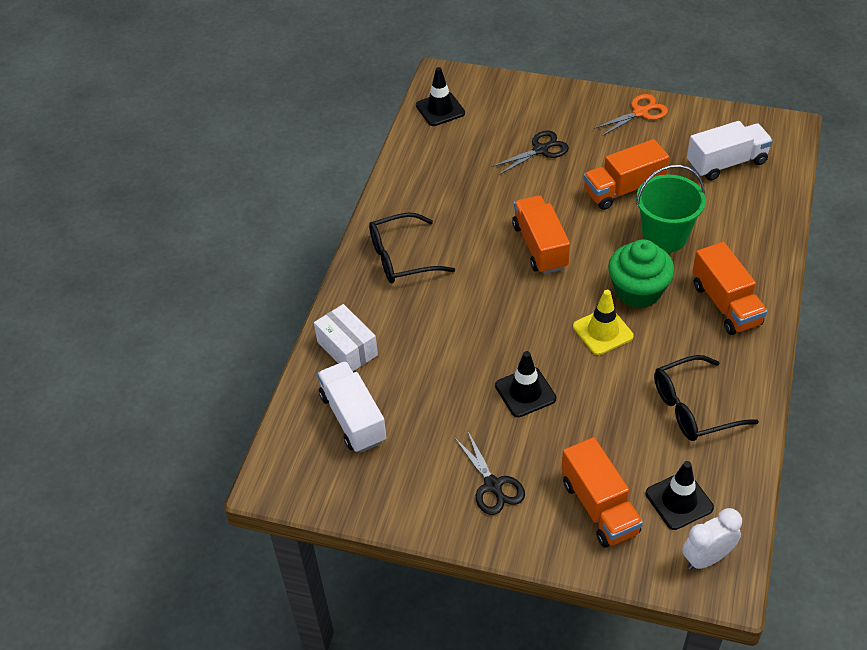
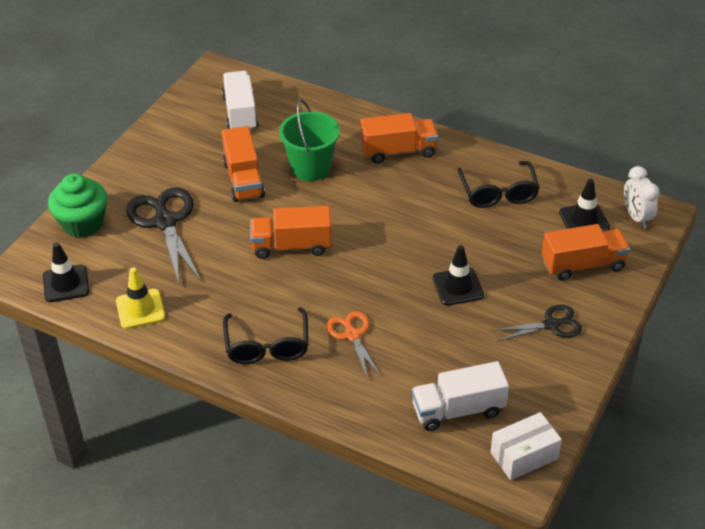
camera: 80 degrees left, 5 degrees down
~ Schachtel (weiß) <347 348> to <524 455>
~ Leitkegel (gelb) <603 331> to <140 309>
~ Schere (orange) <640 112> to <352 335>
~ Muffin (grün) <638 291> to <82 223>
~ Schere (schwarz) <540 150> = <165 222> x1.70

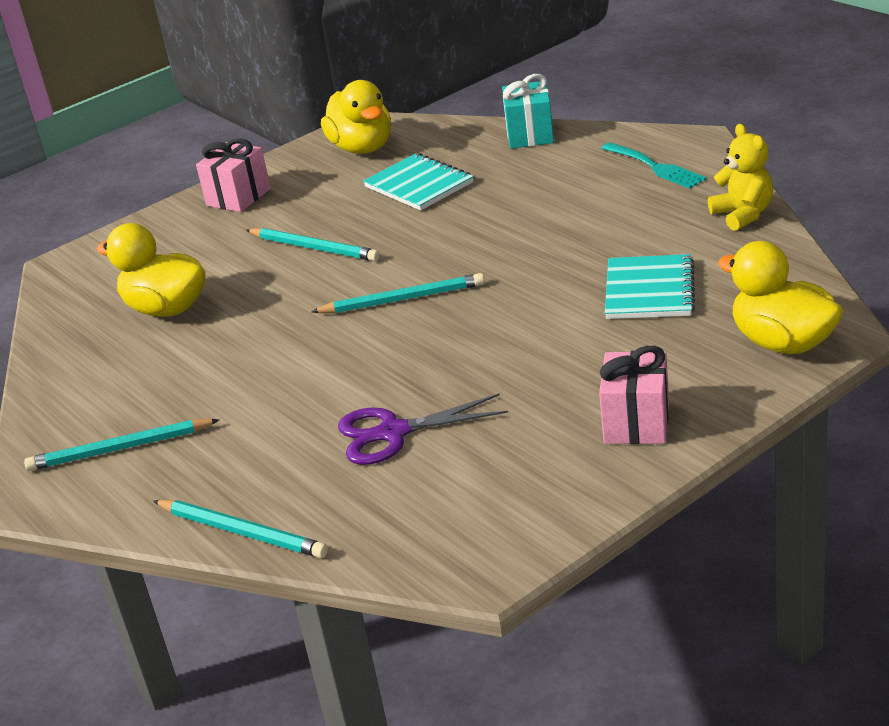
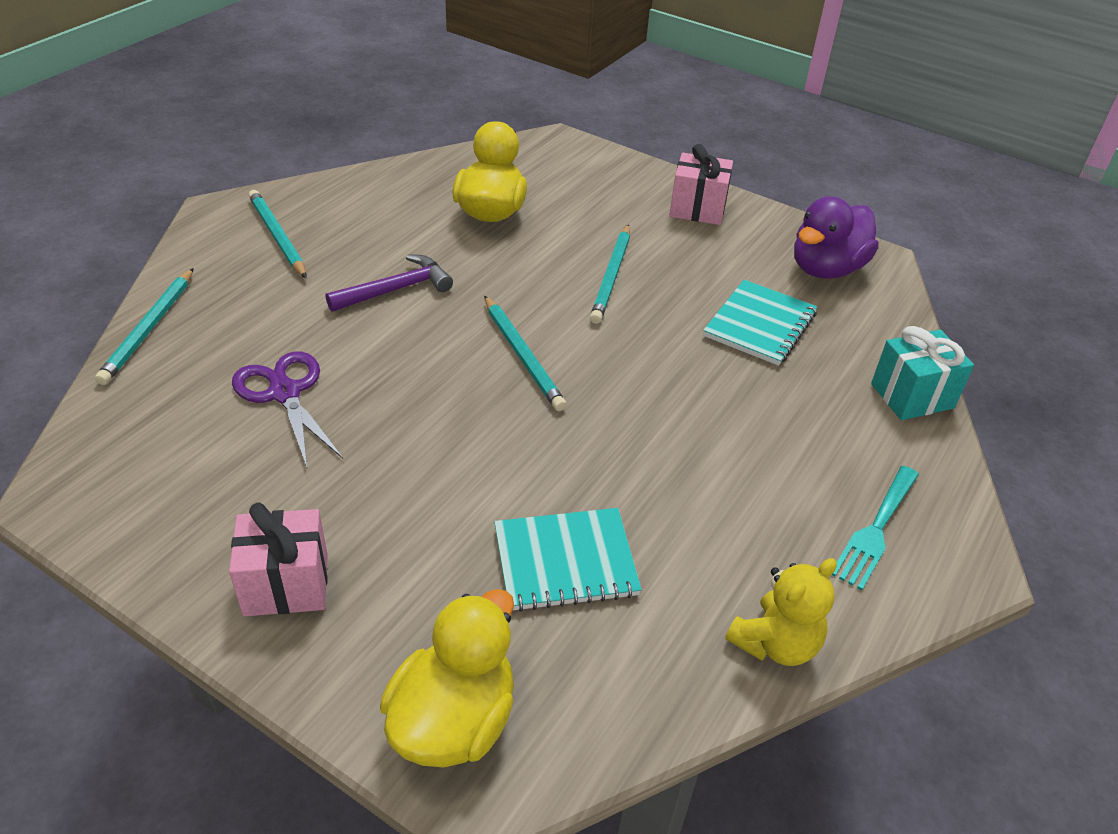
camera: 65 degrees right, 10 degrees up
+ Hammer (lila) <396 289>
~ Ente (gelb) <362 148> to Ente (lila) <826 269>

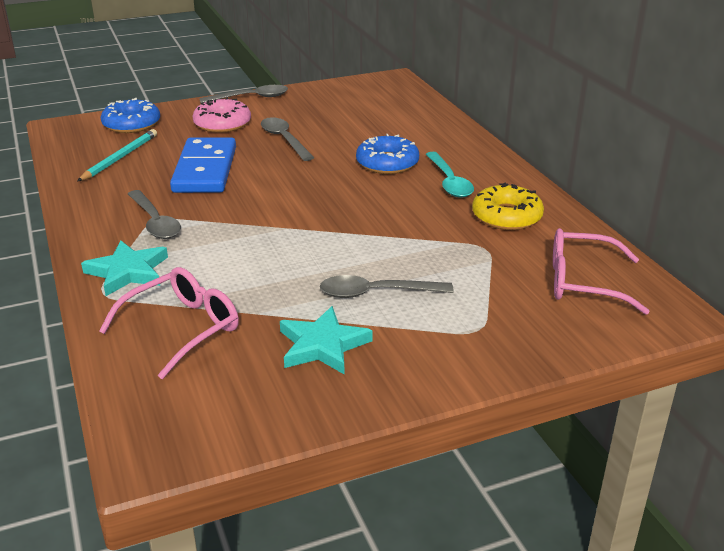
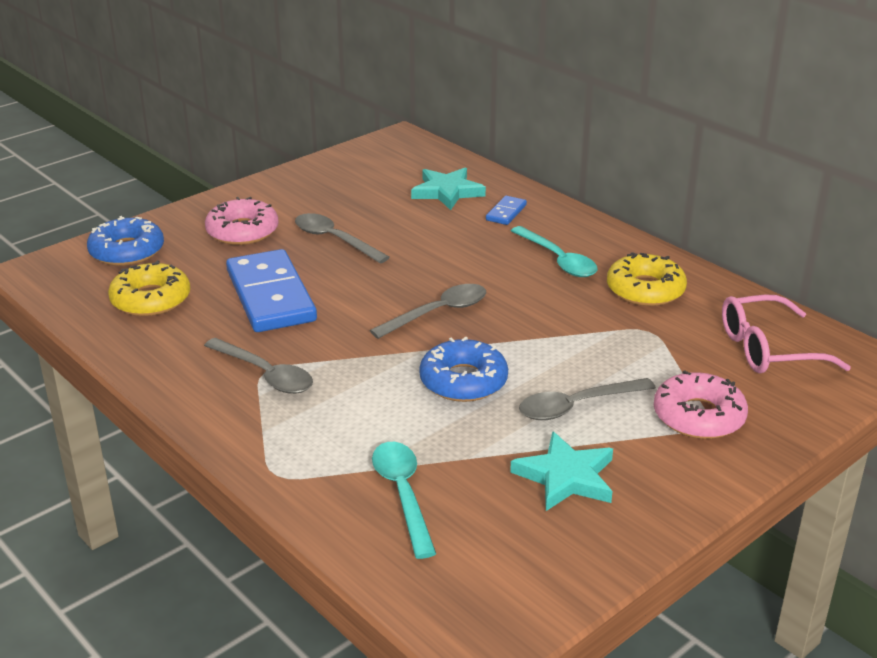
camera: 20 degrees left, 0 degrees up
+ Dominostein (blau) <506 212>
+ Donut (rosa) <698 416>
~ Stern (türkis) <128 272> to <447 192>
~ Löffel (grau) <251 98> to <438 313>
~ Donut (blau) <387 163> to <463 381>
~ Bleistift (türkis) <120 158> to Donut (gelb) <151 299>
~ Brille (rosa) <182 328> to Löffel (türkis) <403 494>

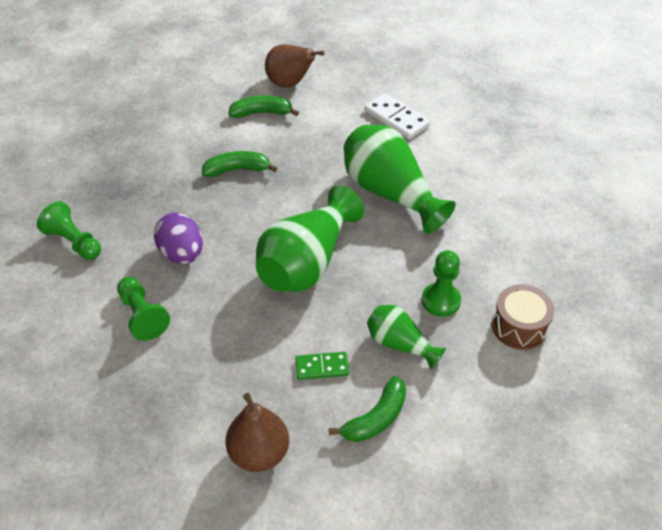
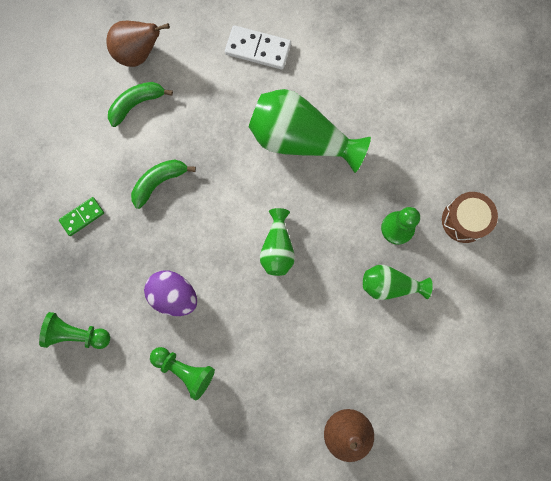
camera: 30 degrees left, 30 degrees up
- Banane (grün) <376 418>
~ Dominostein (grün) <322 367> to <82 217>
~ Vase (grün) <307 262> = <277 248> x0.55

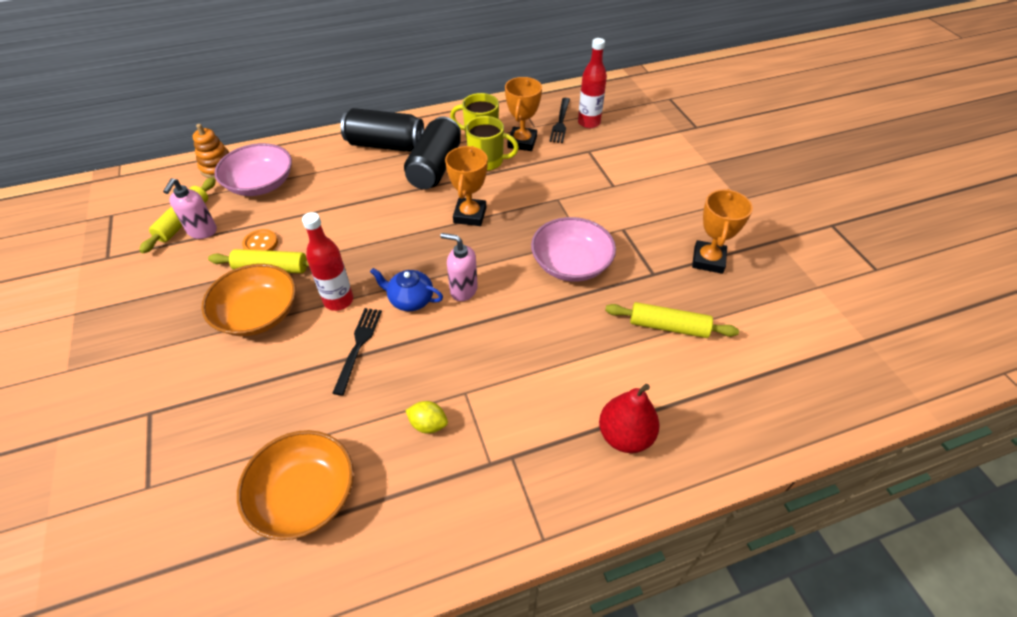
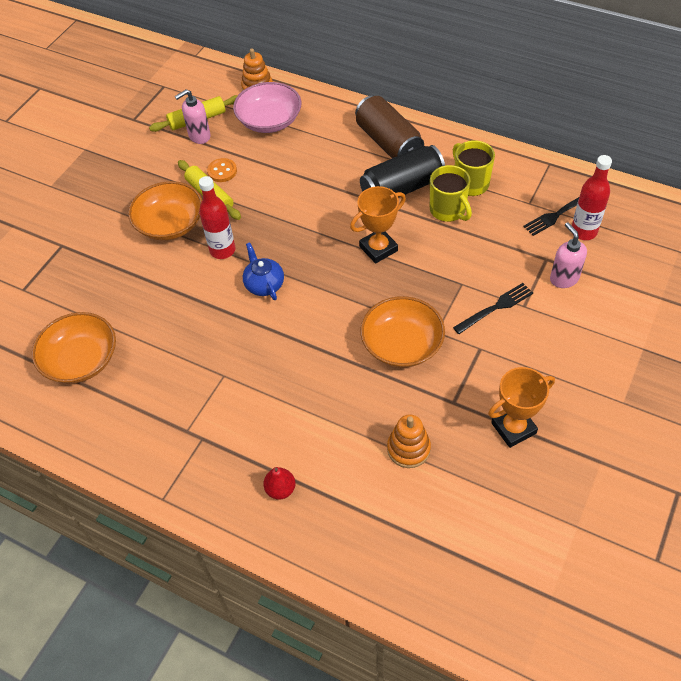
camera: 50 degrees right, 5 degrees up
- Zitrone (gelb) <428 424>
- Pokal (orange) <522 142>
~ Gabel (schwarz) <358 346> to <496 307>
~ Seifenspender (rosa) <463 290> to <564 278>
~ Nudelholz (gelb) <668 326> to Stapelspielzeug (orange) <408 449>
~ Dose (schwarz) <385 145> to Dose (braun) <388 142>
~ Schüssel (rosa) <571 264> to Schüssel (orange) <402 344>
~ Birne (rot) <625 436> = <280 489> x0.62

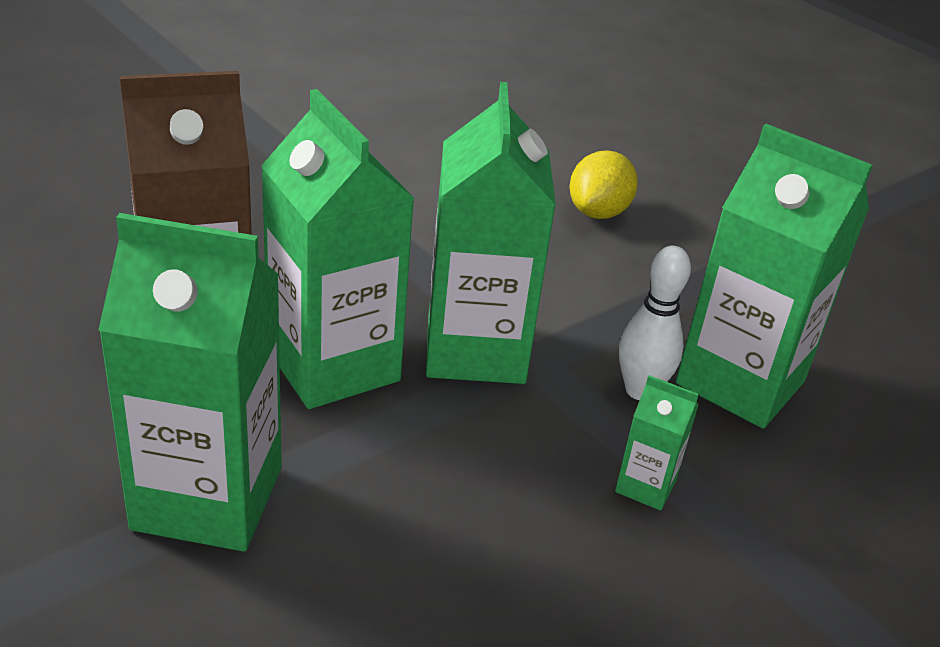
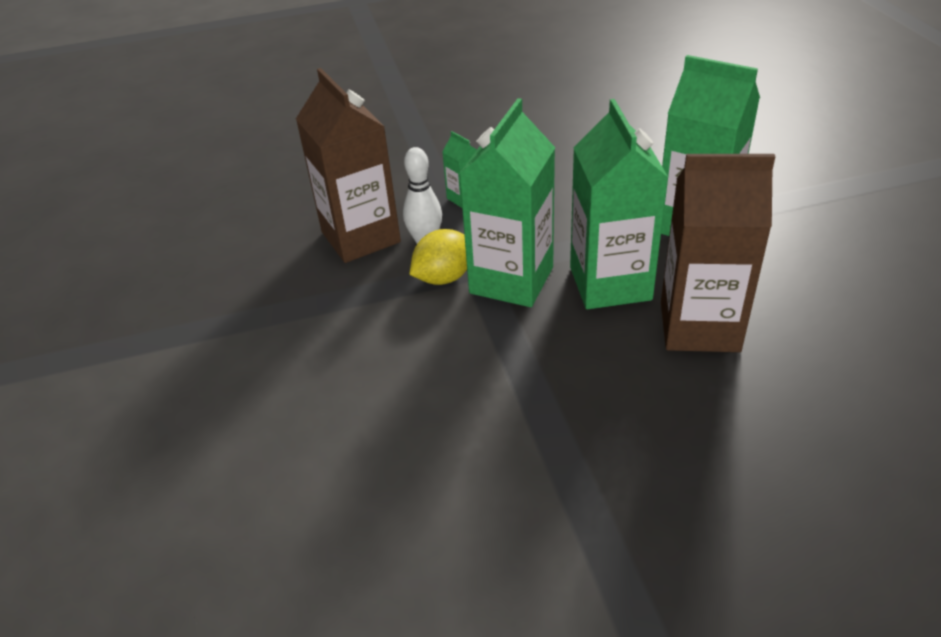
camera: 150 degrees left, 5 degrees up
~ Zitrone (gelb) <598 212> to <444 277>
~ Getränkekarton (grün) <740 382> to Getränkekarton (braun) <360 237>

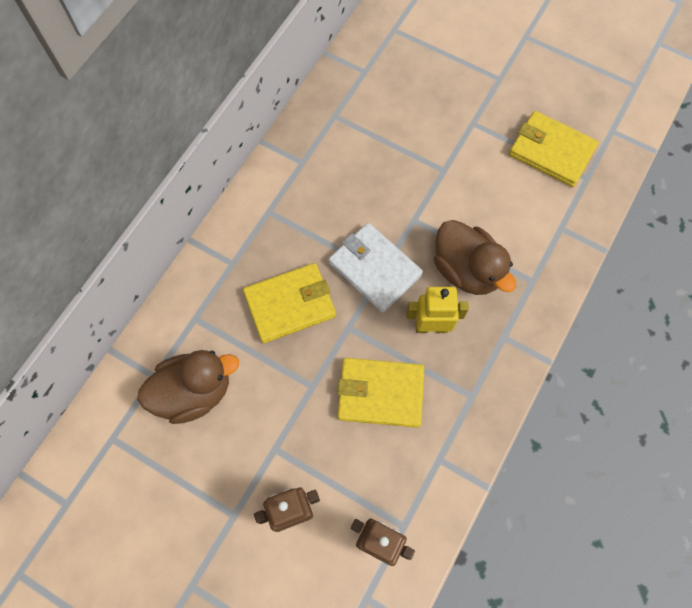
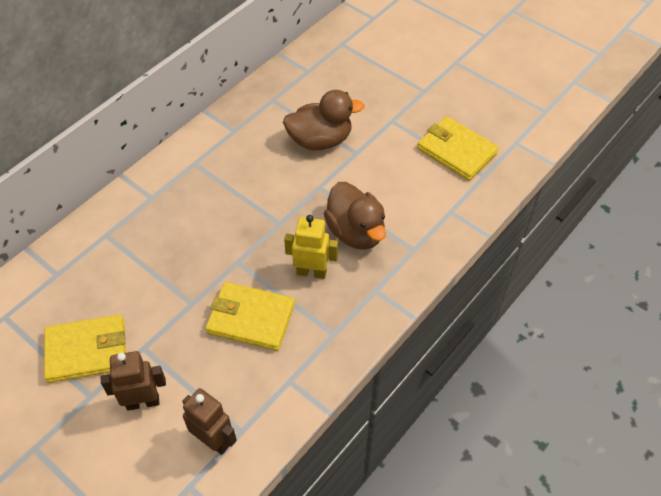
camera: 10 degrees right, 15 degrees down
- Geldbörse (weiß) <374 269>
~ Ente (braun) <194 392> to <320 140>
~ Geldbörse (gelb) <290 304> to <87 350>

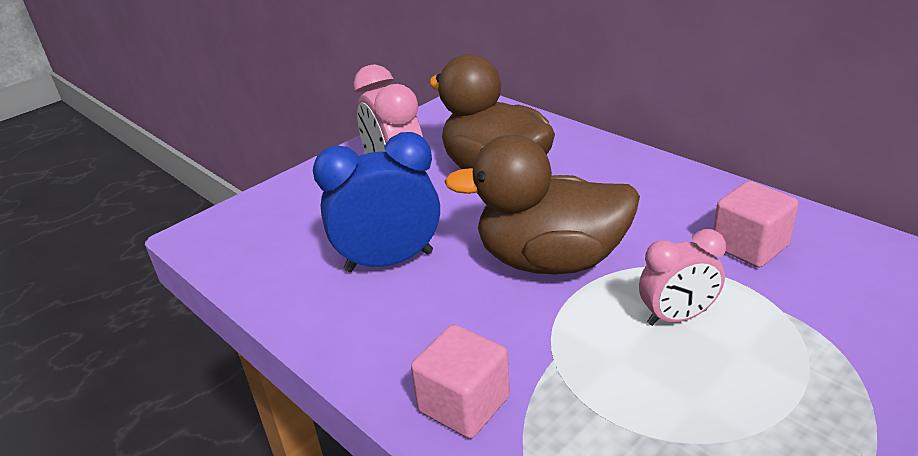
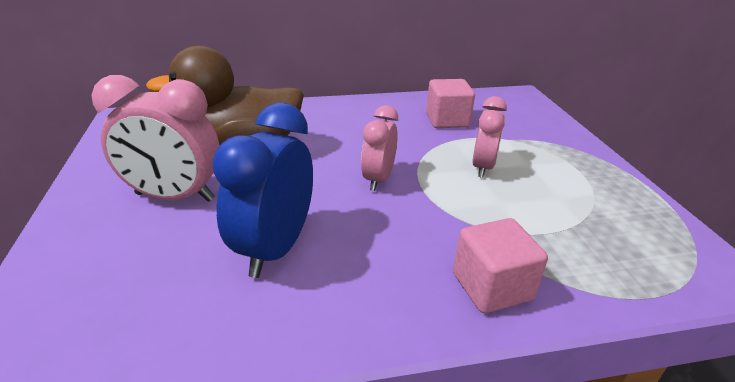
camera: 60 degrees left, 0 degrees up
~ Ente (braun) <550 261> to Wecker (rosa) <378 179>

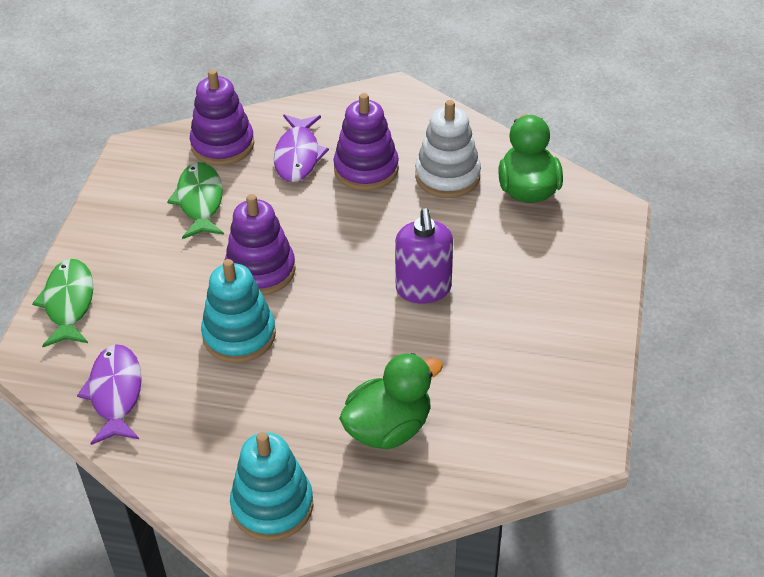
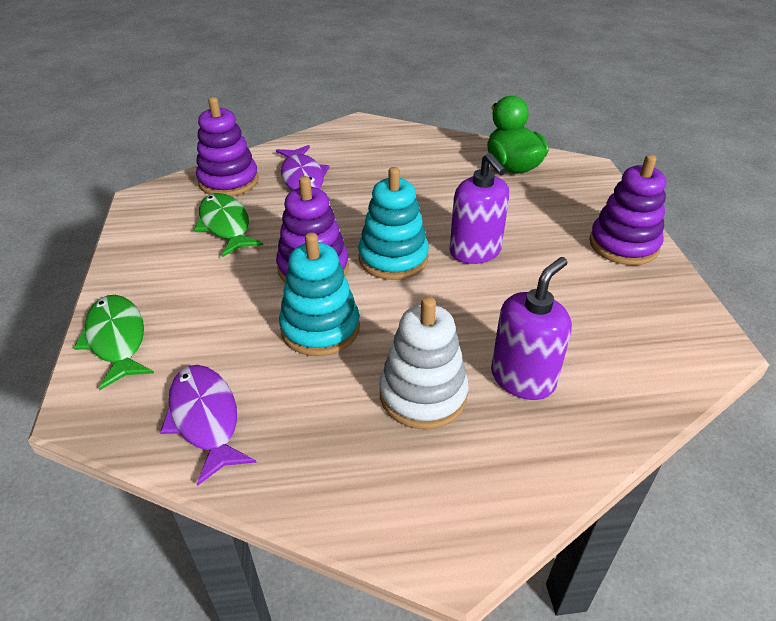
camera: 20 degrees left, 5 degrees down
~ Stapelspielzeug (türkis) <272 506> to <393 258>
~ Stapelspielzeug (lila) <366 169> to <623 245>
~ Stapelspielzeug (weiß) <447 176> to <423 394>
~ Ente (grün) <388 428> to Seifenspender (lila) <523 378>

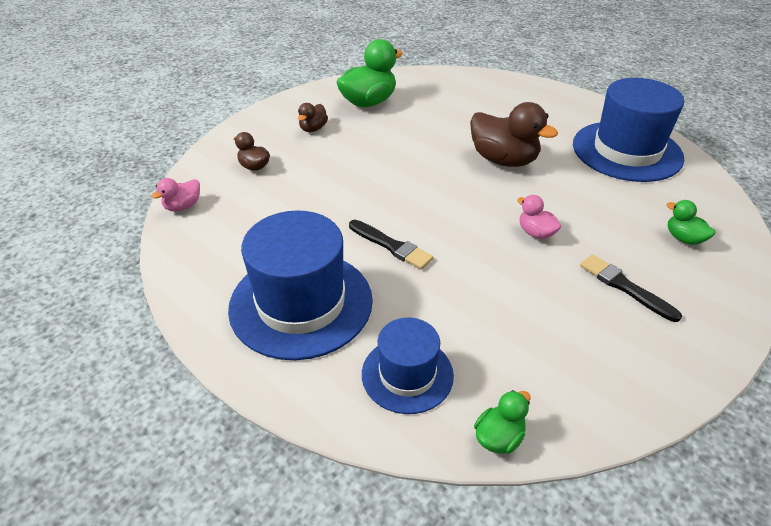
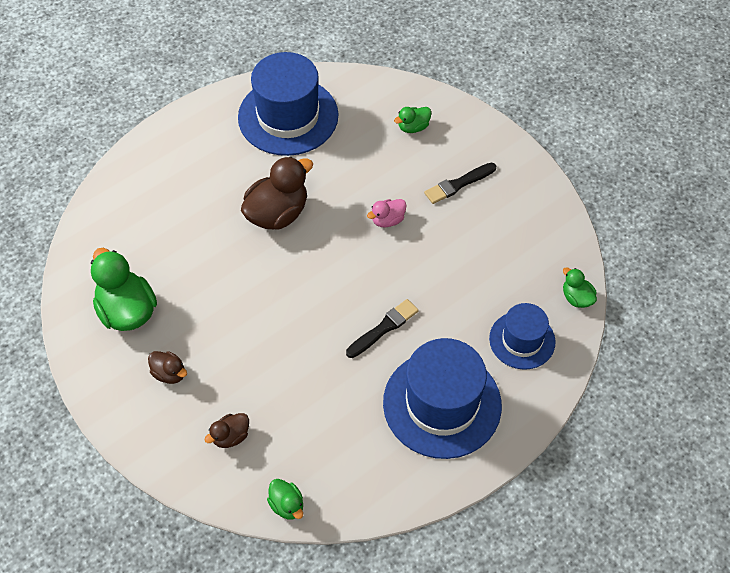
camera: 80 degrees left, 15 degrees up
~ Ente (rosa) <183 206> to Ente (grün) <287 505>

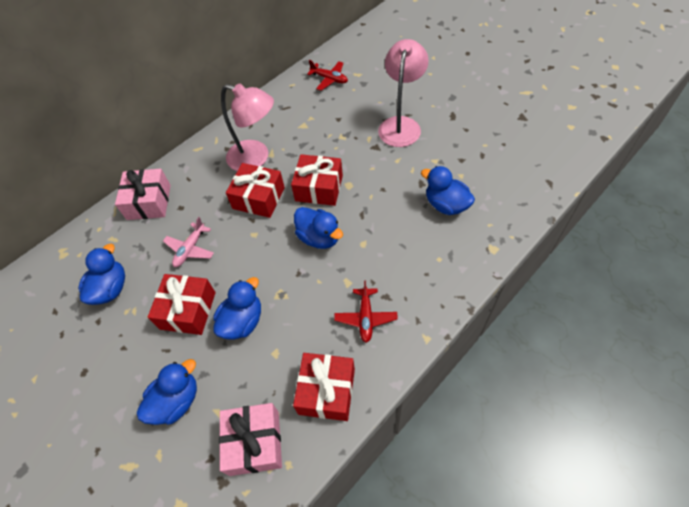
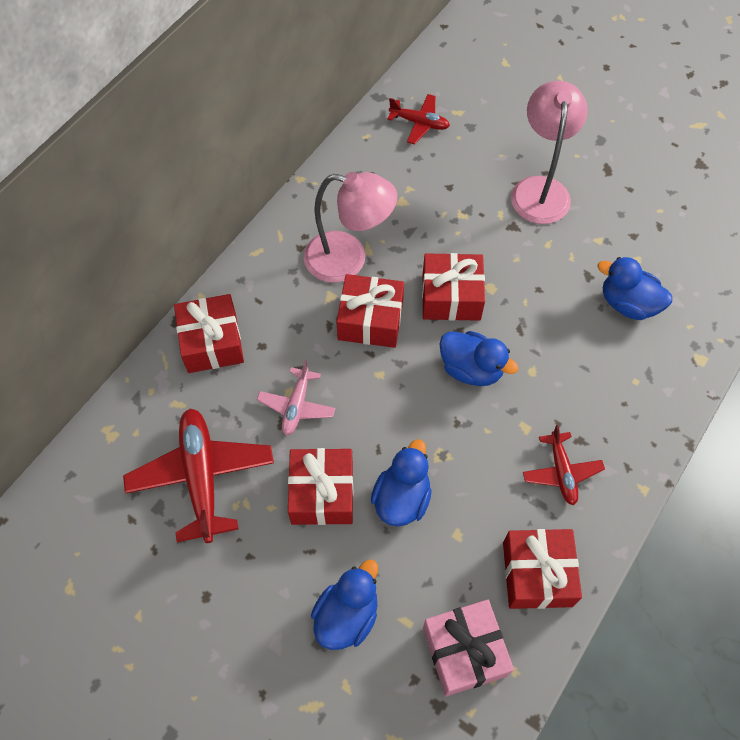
camera: 15 degrees left, 5 degrees up
~ Ente (blau) <111 289> to Flugzeug (rot) <202 477>
~ Geschenk (rosa) <149 202> to Geschenk (rot) <212 342>

